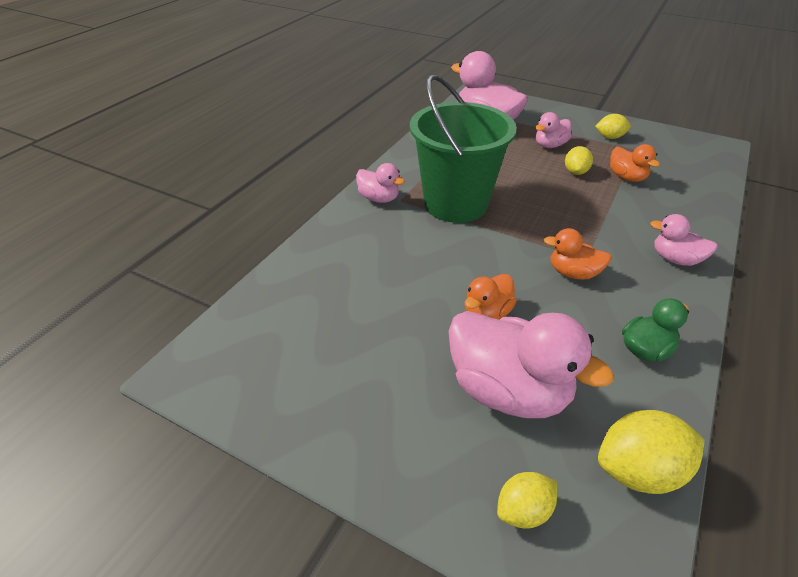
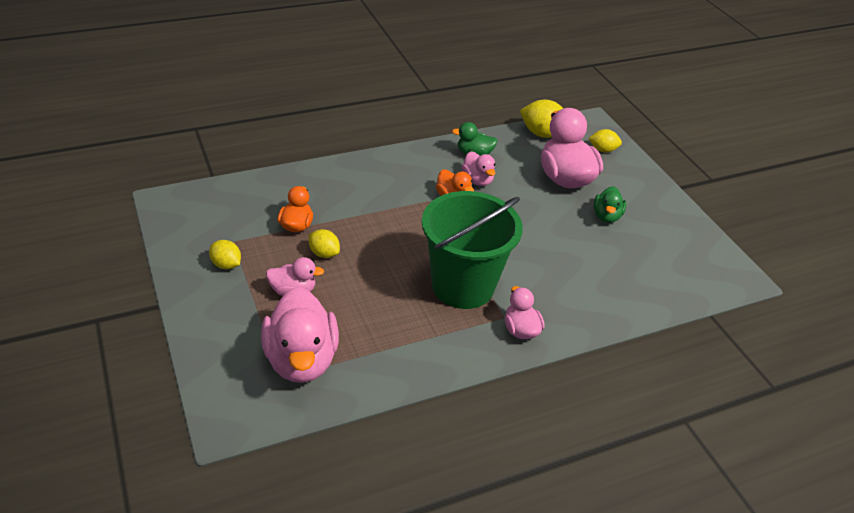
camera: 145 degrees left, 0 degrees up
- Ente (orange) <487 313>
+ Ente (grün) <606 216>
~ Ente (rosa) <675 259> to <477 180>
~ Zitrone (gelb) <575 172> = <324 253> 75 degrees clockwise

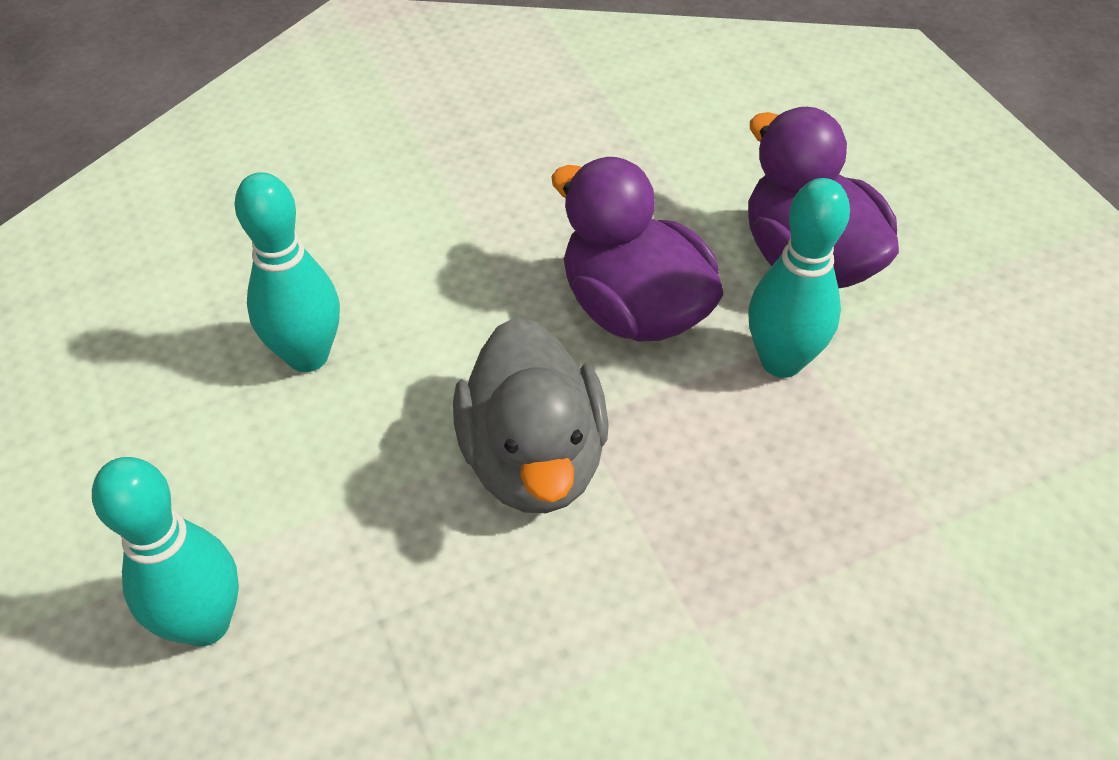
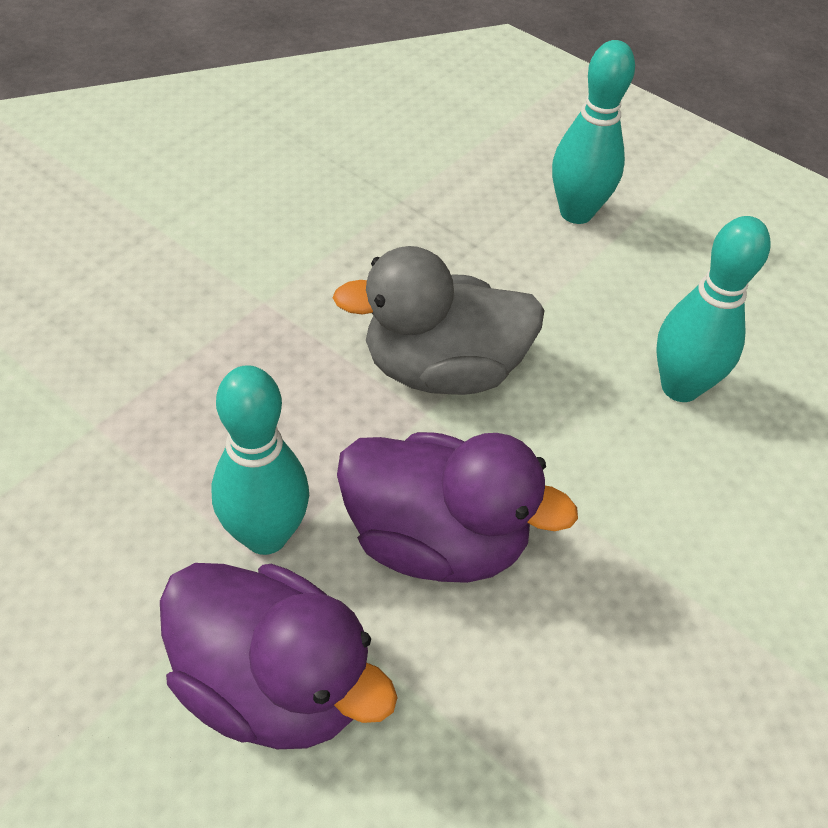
camera: 150 degrees right, 0 degrees up
~ Ente (grau) <533 459> = <442 369> 60 degrees counterclockwise

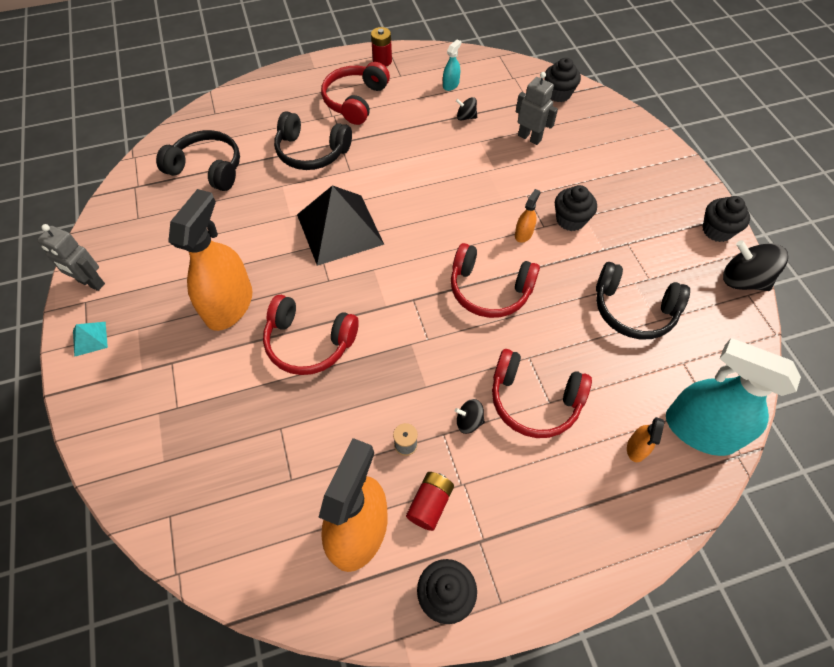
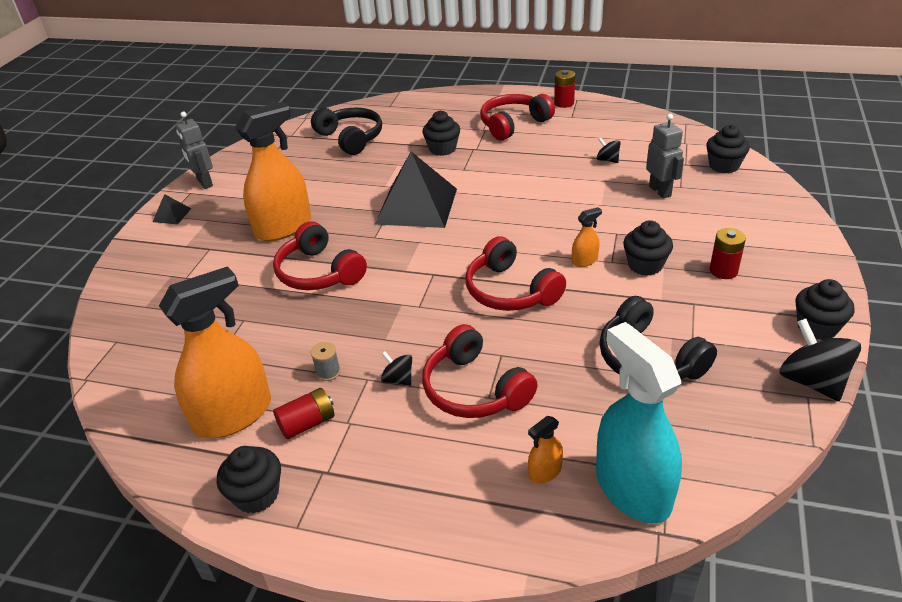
camera: 35 degrees right, 20 degrees down
- Sprühflasche (türkis) <451 85>
+ Batterie (rot) <723 271>
~ Kopfhörer (schwarz) <311 152> to Muffin (schwarz) <442 149>
~ Pyramide (türkis) <90 338> to Pyramide (schwarz) <172 215>

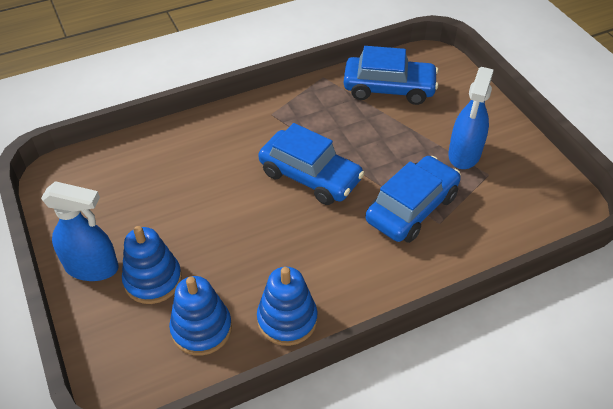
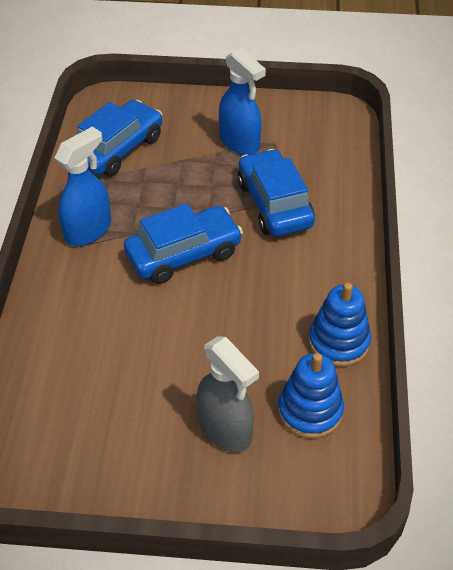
camera: 60 degrees left, 0 degrees up
~ Sprühflasche (blau) <92 267> to <88 230>
~ Stapelspielzeug (blau) <153 280> to Sprühflasche (grau) <225 429>

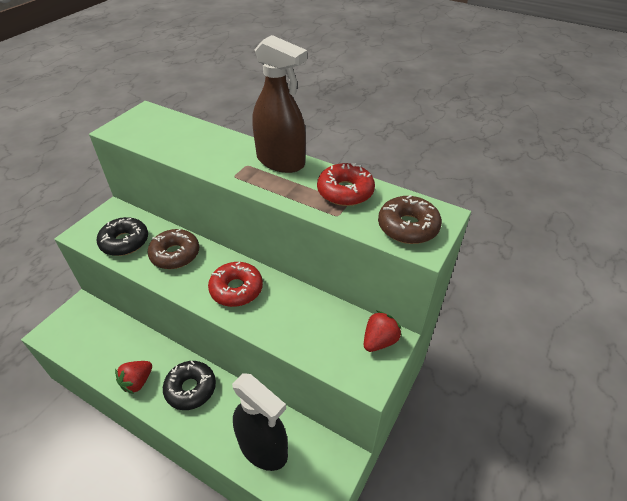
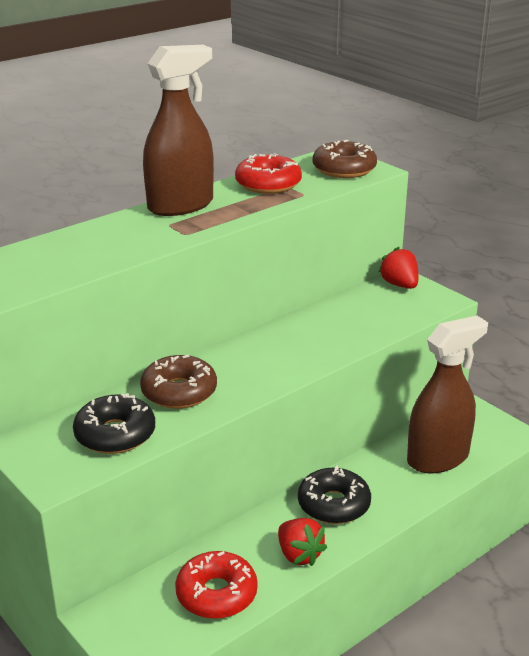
camera: 70 degrees left, 15 degrees down
~ Donut (rot) <236 289> to <216 594>
~ Sprühflasche (schwarz) <263 448> to Sprühflasche (braun) <438 458>

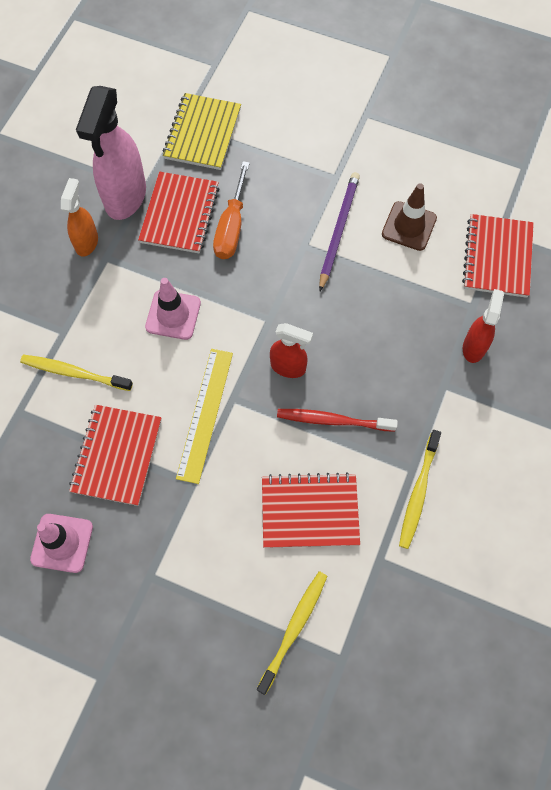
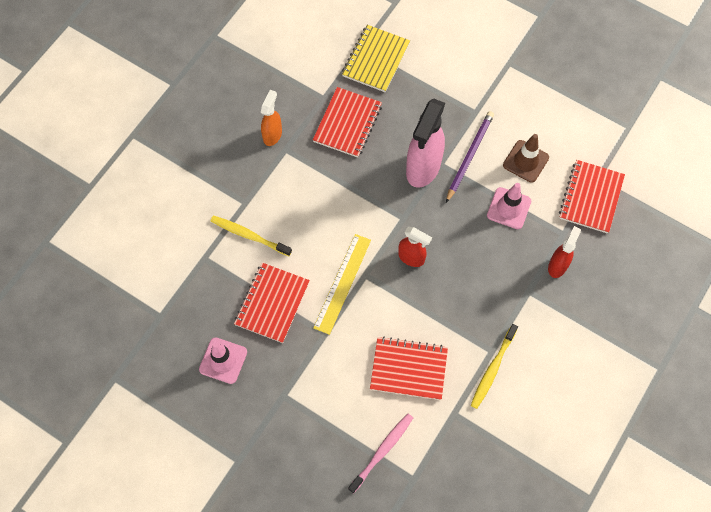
camera: 10 degrees right, 0 degrees up
- Schraubenzieher (orange) <231 226>
- Zahnbürste (rot) <332 420>
~ Sprühflasche (rosa) <125 197> to <423 168>
~ Leitkegel (rosa) <173 315> to <509 208>
~ Zahnbürste (gelb) <294 628> to Zahnbürste (rosa) <382 451>

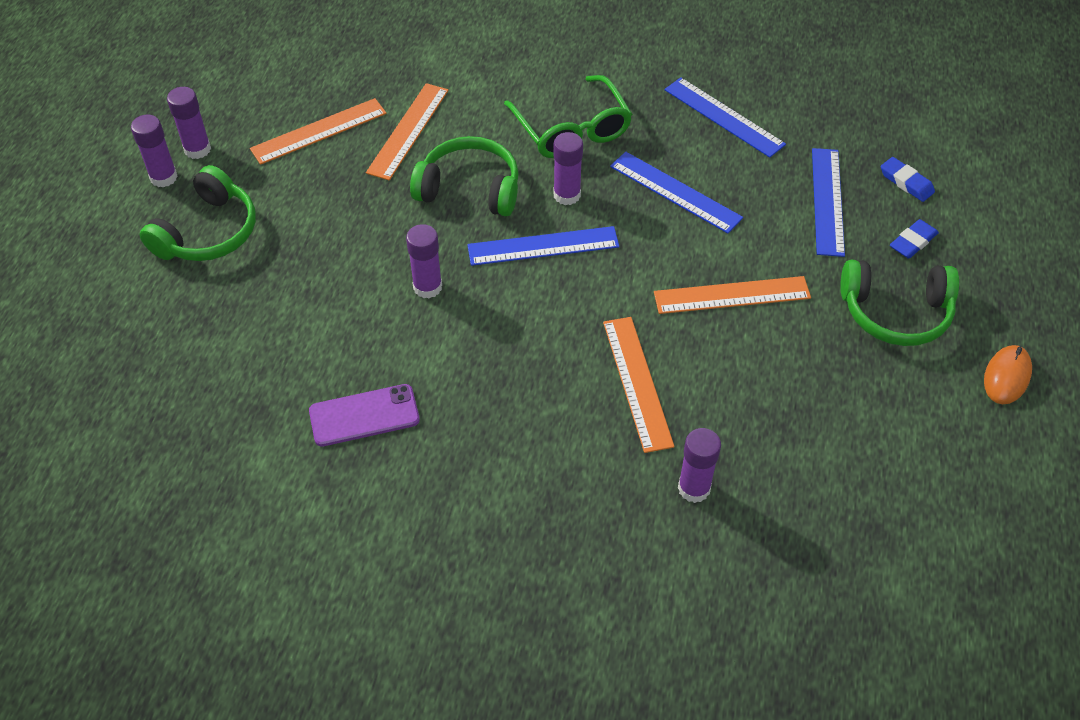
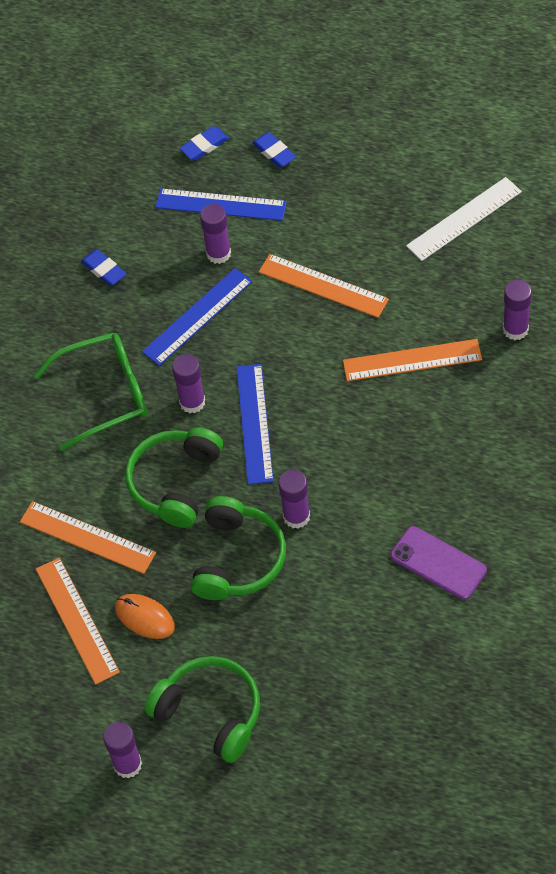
camera: 80 degrees left, 5 degrees up
+ Lineal (weiß) <464 219>
~ Klebestift (lila) <197 149> to <218 253>
~ Kopfhörer (grün) <895 312> to <237 559>
~ Computermaus (orange) <1006 376> to <145 617>
~ Lineal (blau) <724 117> to Radiergummi (blau) <104 270>
~ Handy (lila) <364 415> = <438 563> 45 degrees counterclockwise
~ Lineal (orange) <732 295> = <323 285> 60 degrees counterclockwise

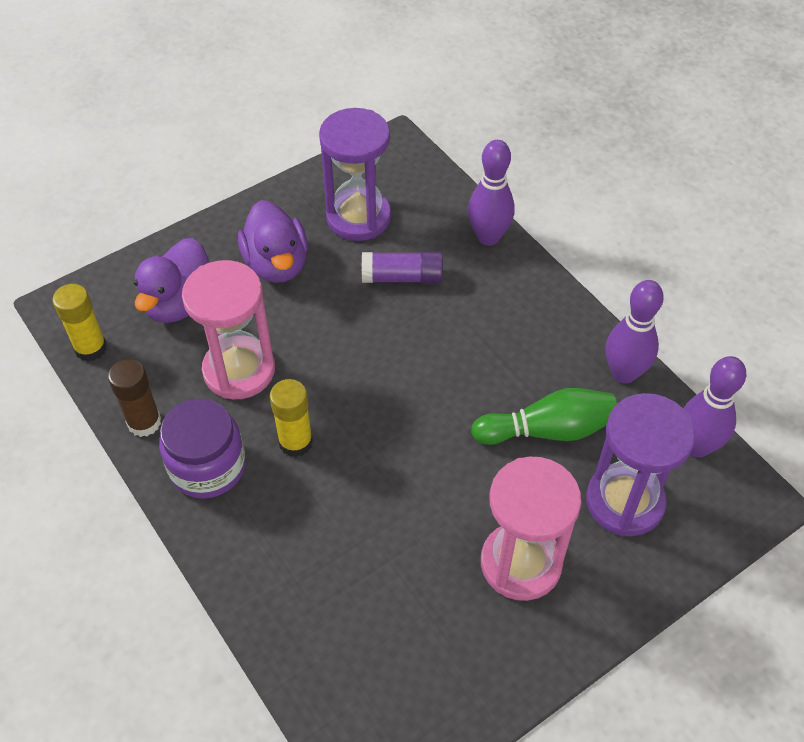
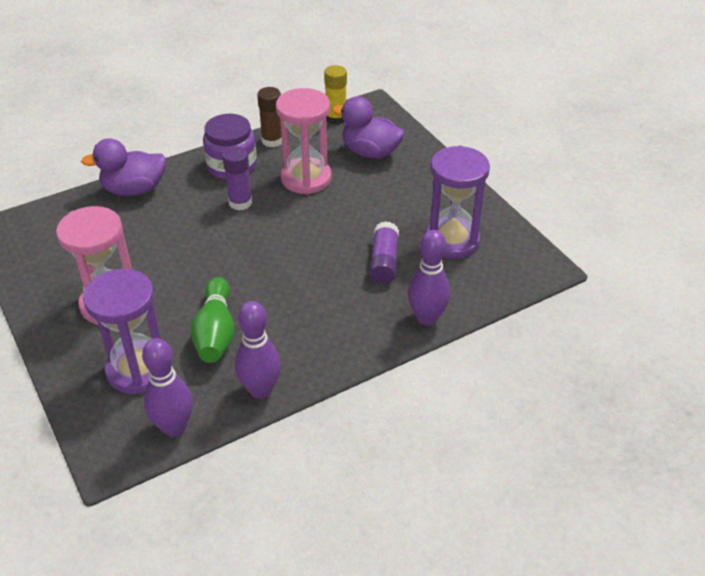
camera: 95 degrees right, 10 degrees down
~ Ente (lila) <277 264> to <134 189>
~ Klebestift (gelb) <295 442> to Klebestift (lila) <240 202>

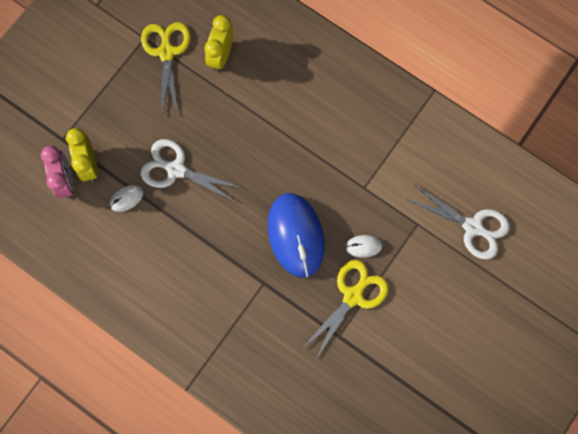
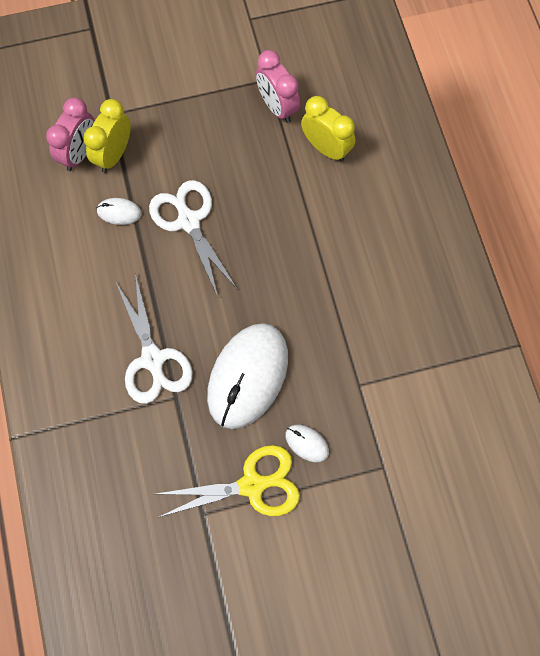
camera: 40 degrees right, 5 degrees down
~ Schere (weiß) <473 227> to <153 360>
~ Schere (gelb) <166 52> to Wecker (rosa) <277 107>
~ Computermaus (blau) <296 235> to Computermaus (weiß) <248 376>
~ Wecker (gelb) <221 55> = <326 148> 75 degrees clockwise

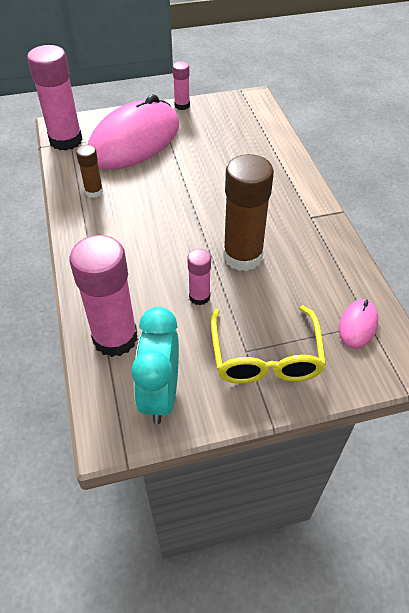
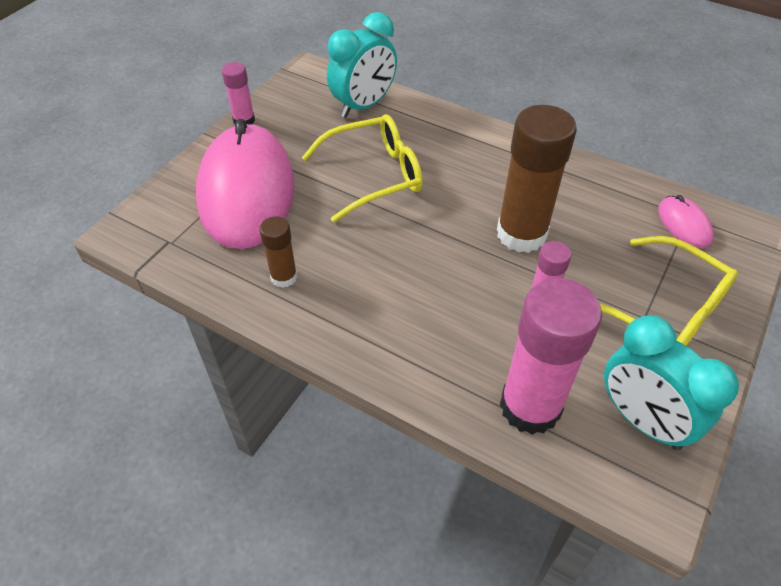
camera: 45 degrees left, 0 degrees up
- Klebestift (rosa) <66 140>
+ Brille (gelb) <374 175>
+ Wecker (türkis) <364 105>

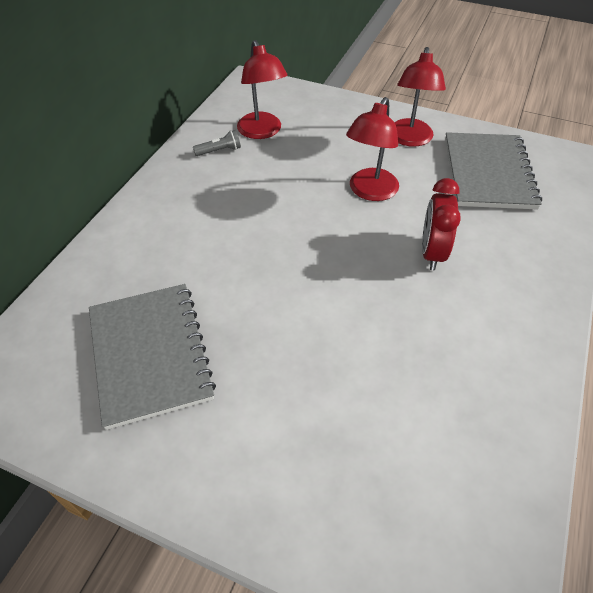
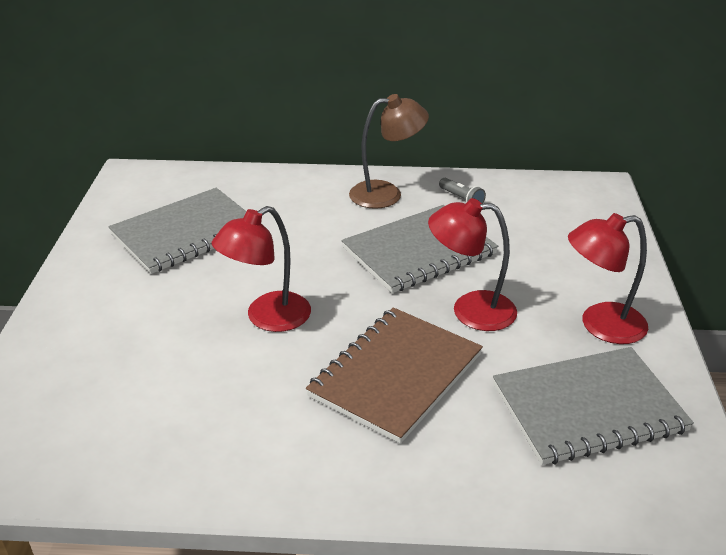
camera: 70 degrees right, 15 degrees down
+ Notizbuch (grau) <419 251>
+ Lampe (braun) <386 194>
~ Lampe (rot) <262 132> to <267 318>
~ Wecker (rot) <432 253> to Notizbuch (braun) <396 375>

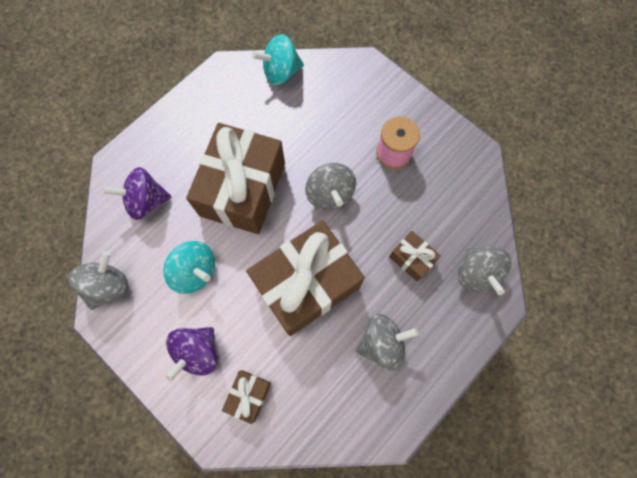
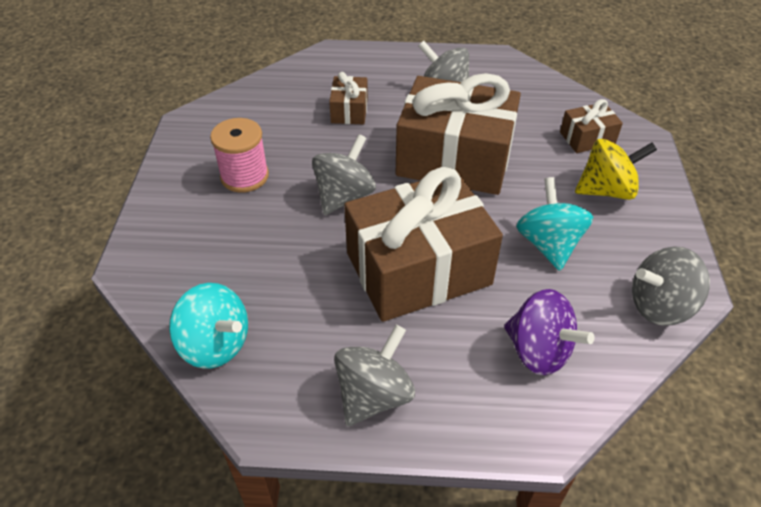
camera: 130 degrees left, 25 degrees down
~ Kreisel (grau) <476 273> to <374 395>
~ Kreisel (lila) <197 352> to Kreisel (gelb) <606 190>

